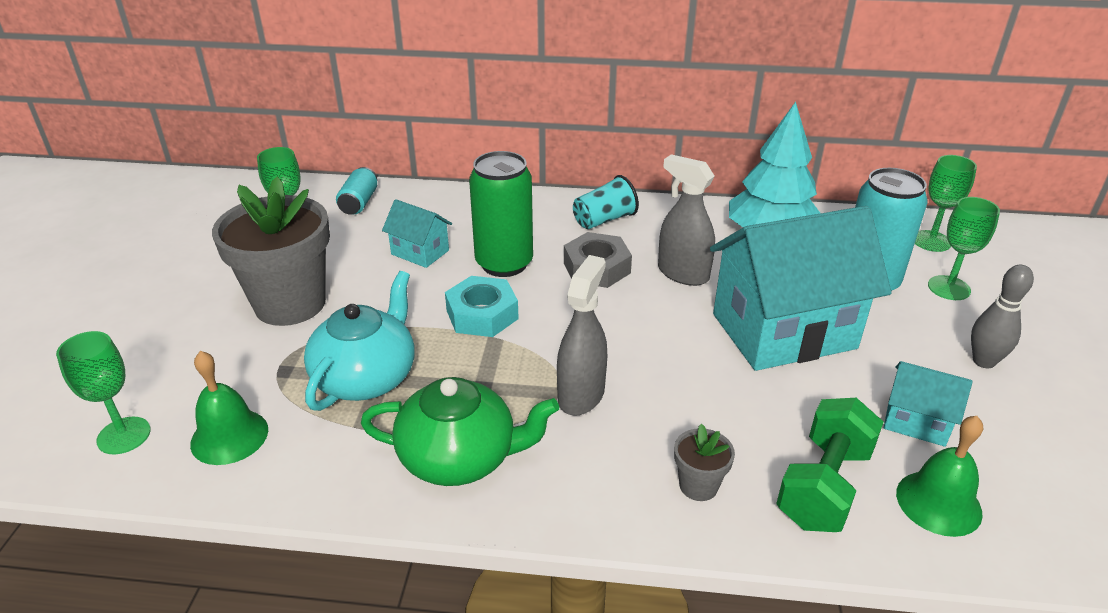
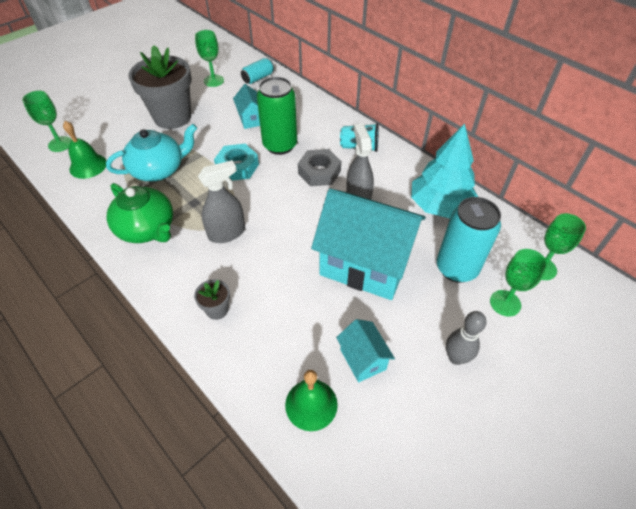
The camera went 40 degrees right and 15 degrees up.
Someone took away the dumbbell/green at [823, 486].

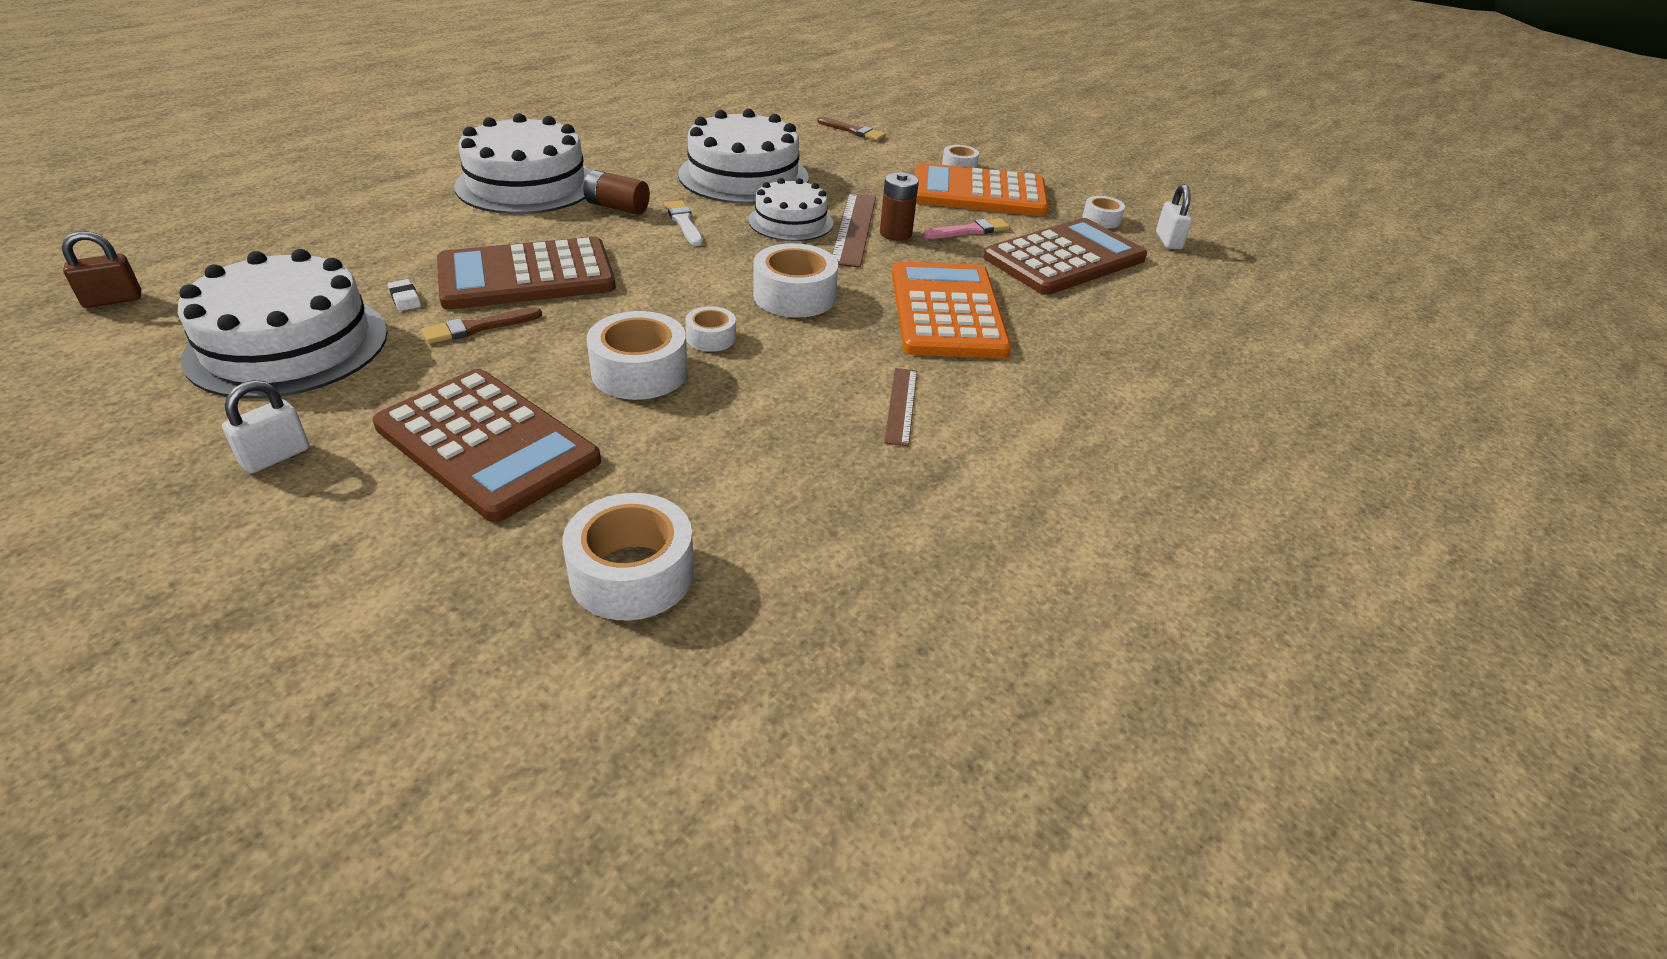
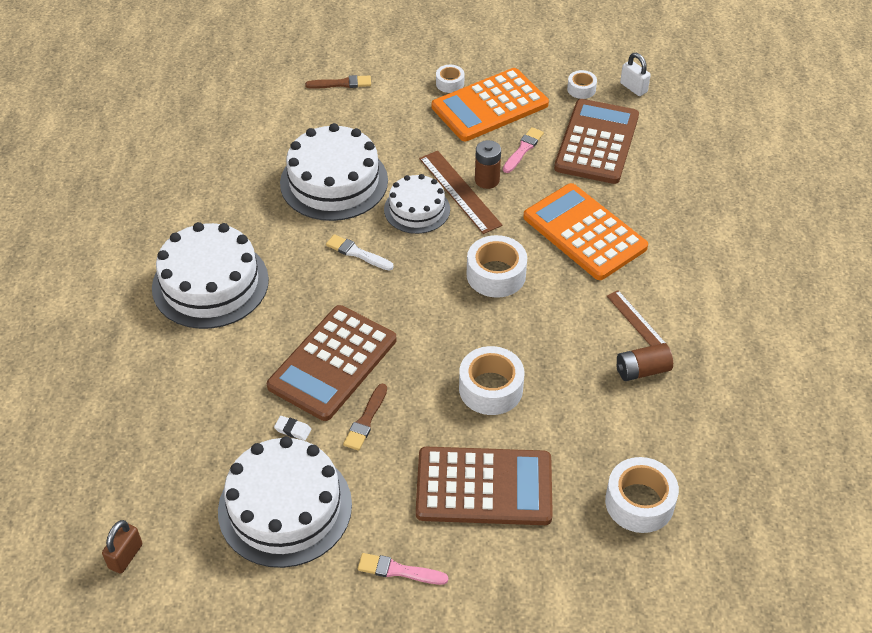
The camera went 35 degrees left and 10 degrees up.
Someone swapped the padlock/white at [275, 457] for the brush/pink at [398, 570].
Someone carried the battery/brown from [617, 207] to [642, 370].
Someone took away the tape/white at [711, 338].

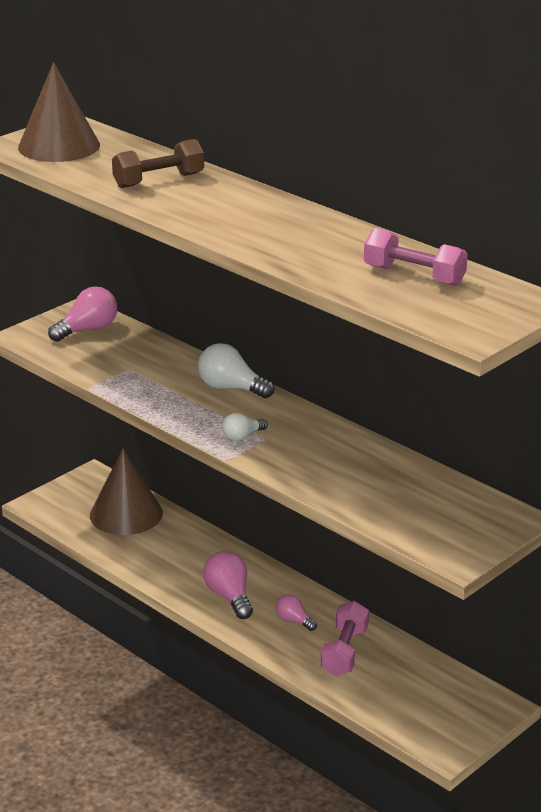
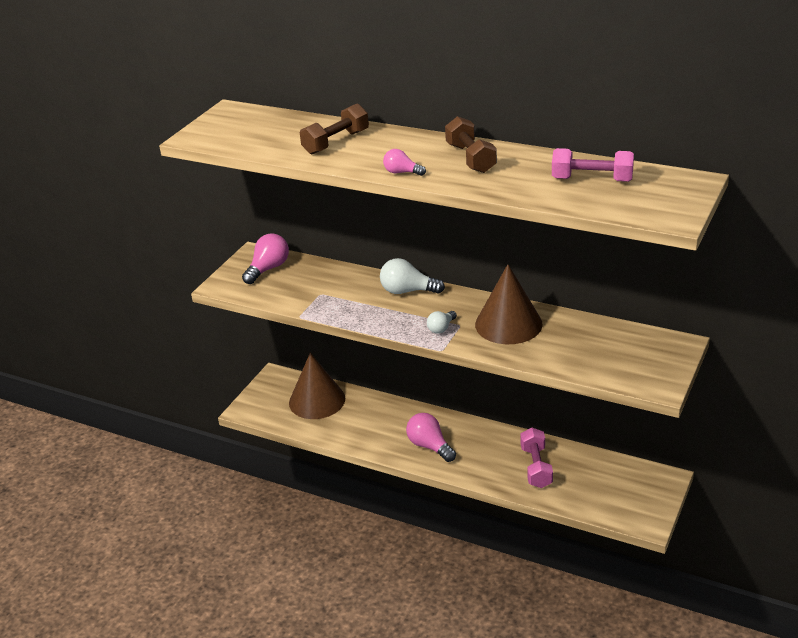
The camera went 15 degrees left and 5 degrees up.
Someone carried the light bulb/pink from [294, 621] to [402, 172].
Someone put down the dumbbell/brown at [471, 158].
Someone carried the cone/brown from [59, 146] to [508, 324].

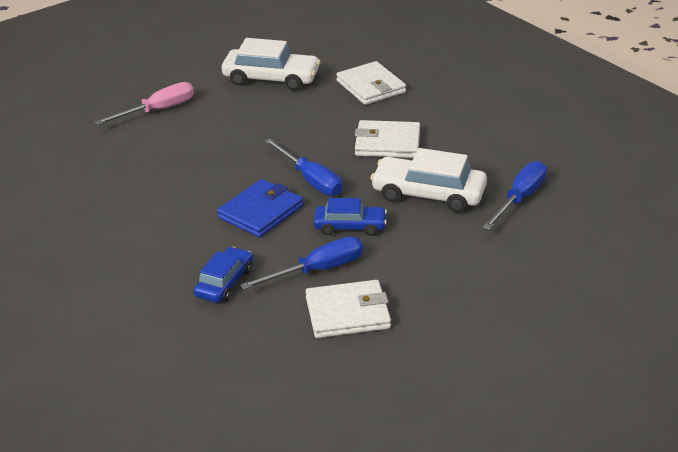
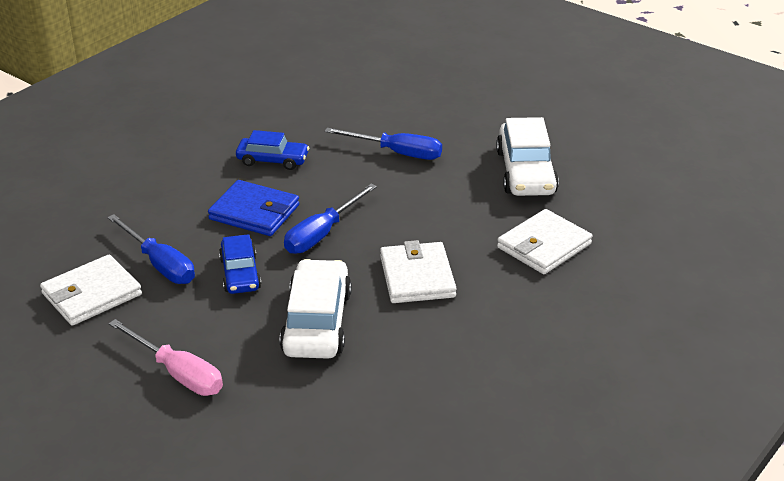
The camera went 75 degrees right and 0 degrees up.
Someone rotated the wallet/white at [347, 313] by 75 degrees clockwise.
Someone carried the screwdriver/pink from [158, 110] to [178, 373].
Someone carried the car/blue from [224, 282] to [272, 160].
Someone carried the screwdriver/blue from [520, 198] to [397, 153].

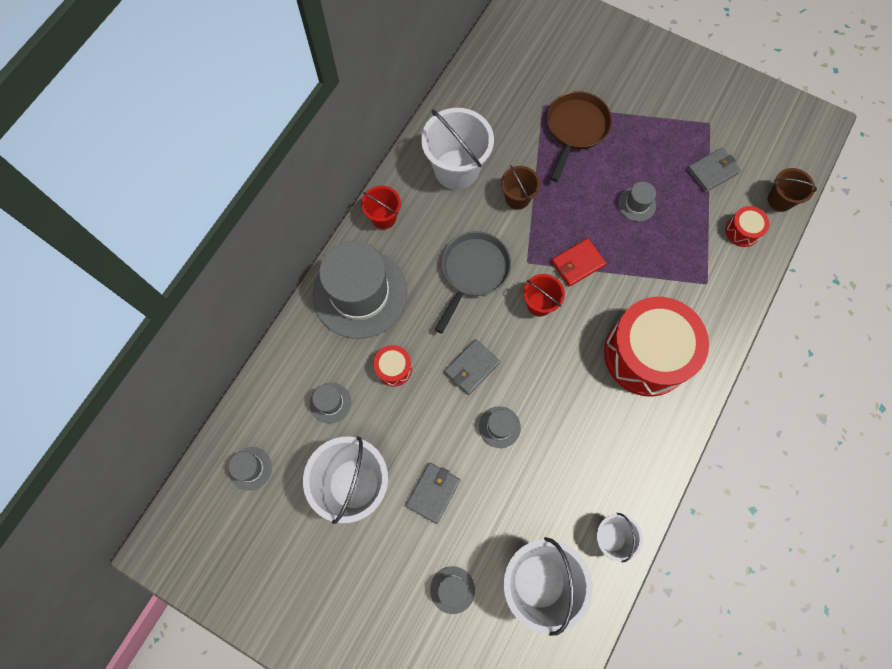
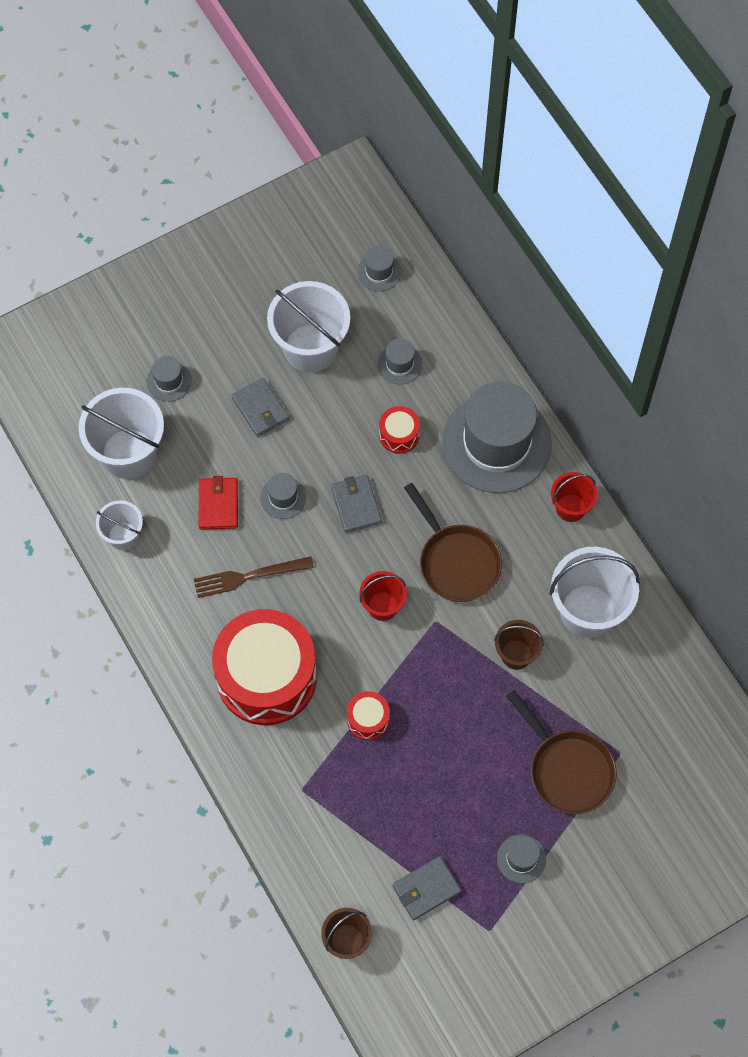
The camera went 120 degrees right and 5 degrees down.
Someone put down the fork/brown at [249, 576].
Someone carried the wallet/red from [577, 263] to [218, 504].
Someone carried the drum/red from [742, 231] to [368, 719].
Someone rotated the wallet/grey at [712, 171] by 60 degrees clockwise.
Someone repainted the pan/grey at [473, 272], which became the pan/brown at [456, 562].
Someone carried the hat/grey from [636, 204] to [521, 859].

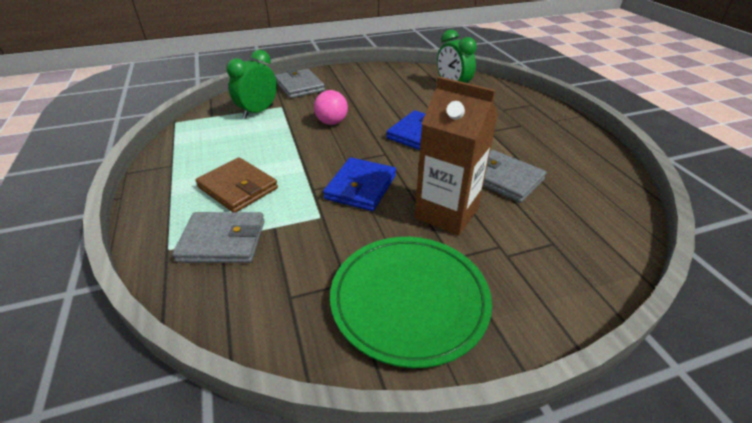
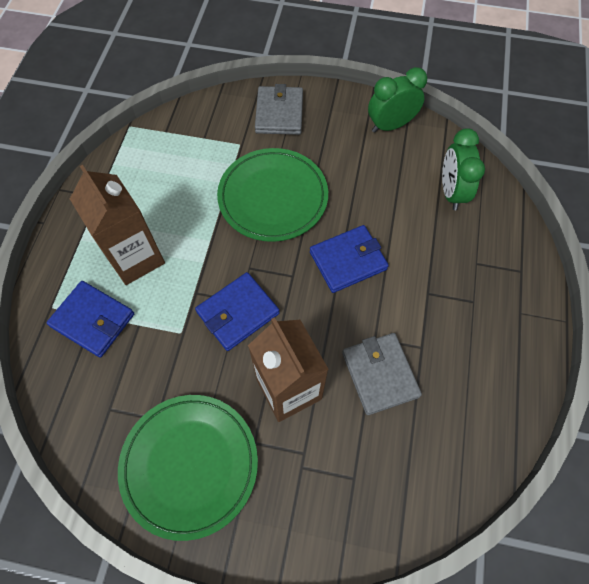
The camera went 30 degrees right and 25 degrees up.
Someone repainted the wallet/grey at [222, 241], which became the wallet/blue at [93, 320].
Someone swapped the wallet/brown at [238, 188] for the carton/brown at [135, 258].
Someone swapped the ball/pink at [332, 122] for the plate/green at [273, 197].
Someone carried the clock/green from [258, 112] to [390, 125].

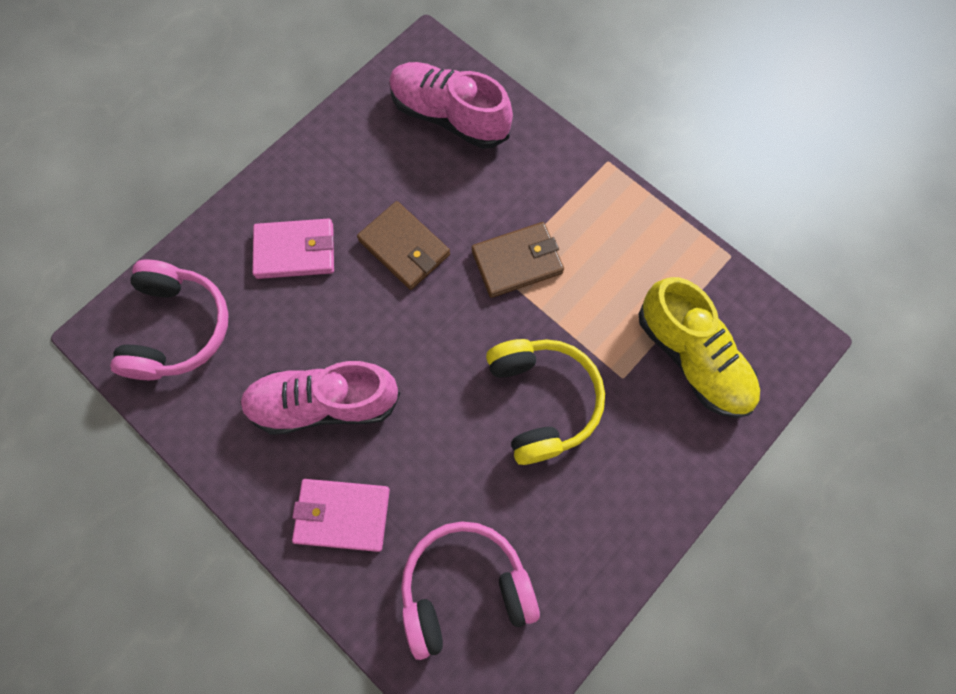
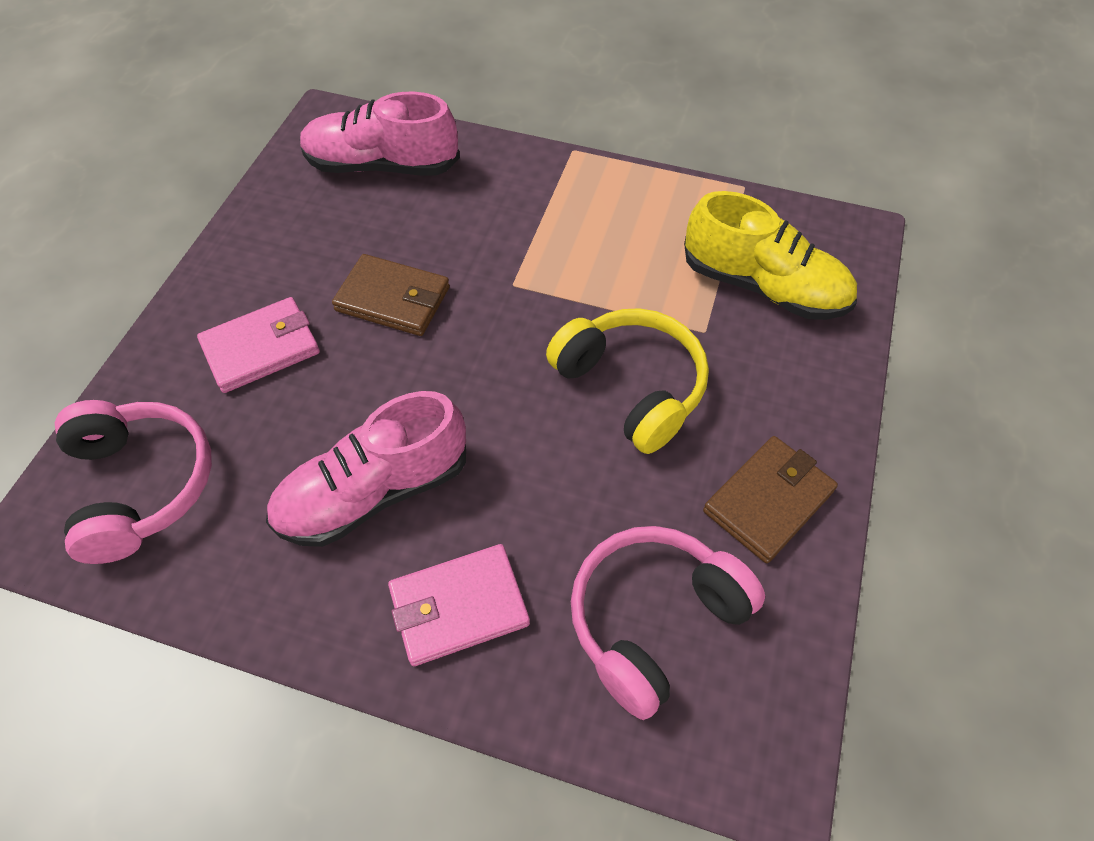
The camera went 25 degrees left and 15 degrees down.
Someone carried the wallet/brown from [517, 262] to [768, 501].

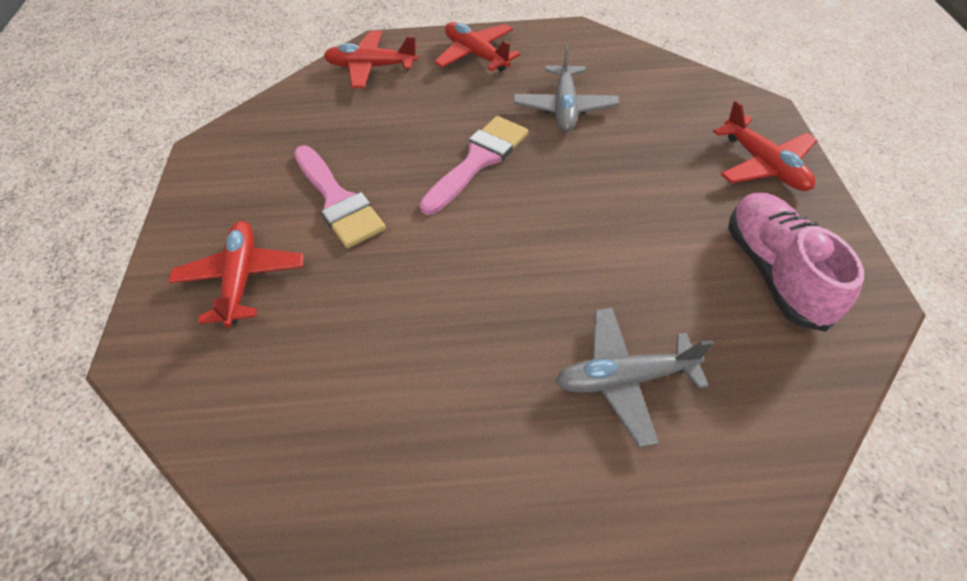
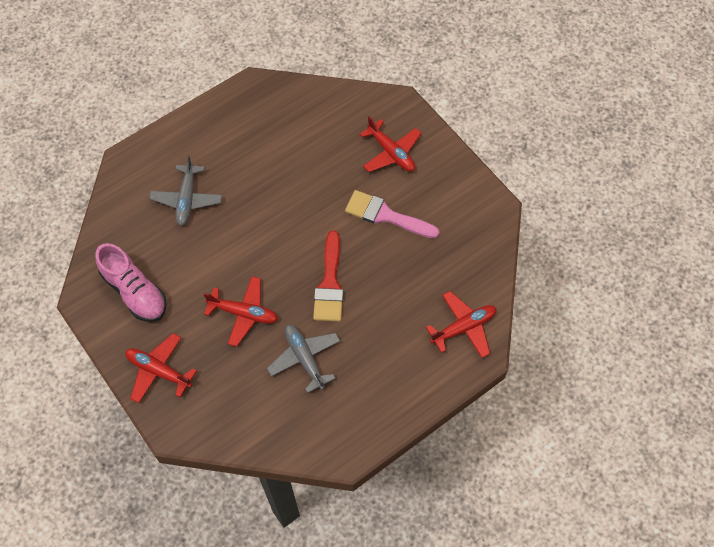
The camera went 145 degrees right and 10 degrees up.
Someone rotated the plane/grey at [624, 378] by 135 degrees clockwise.
Someone carried the plane/red from [476, 55] to [243, 313].
Someone repainted the brush/pink at [478, 160], which became the brush/red at [329, 283].

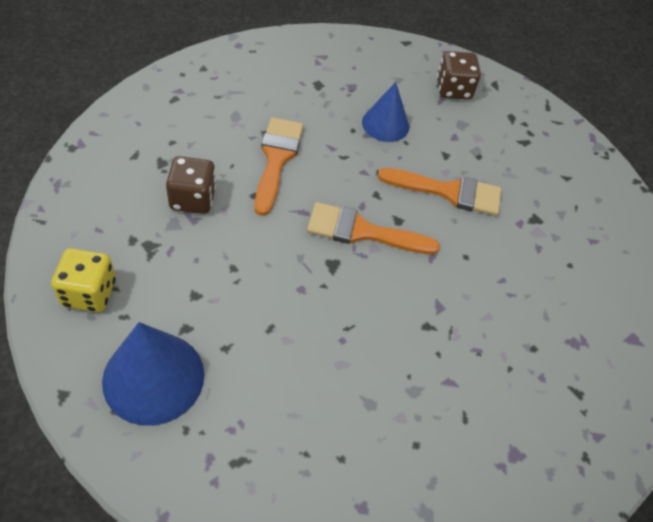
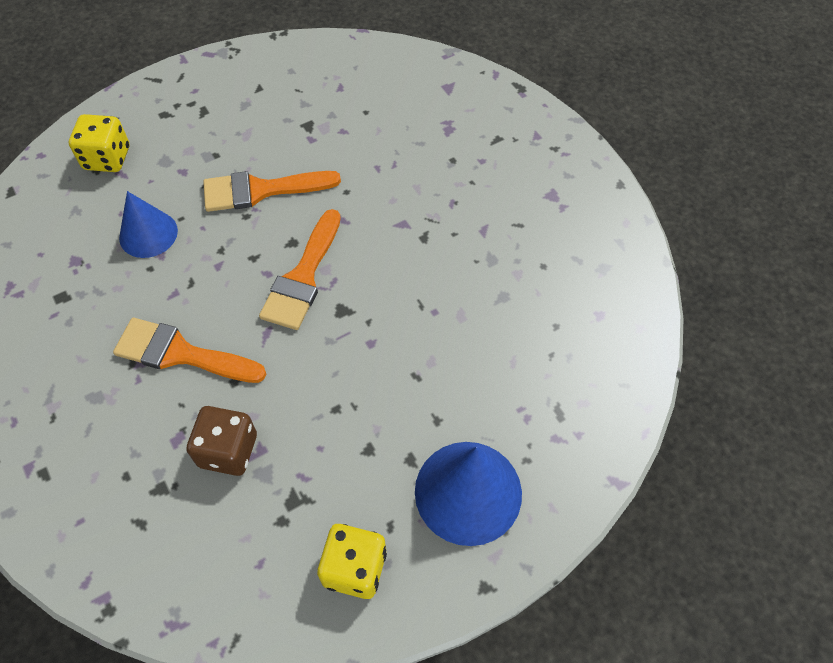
The camera went 75 degrees left and 5 degrees up.
Someone repainted the dice/brown at [453, 89], which became the dice/yellow at [107, 158].
Someone rotated the brush/orange at [449, 192] by 120 degrees counterclockwise.

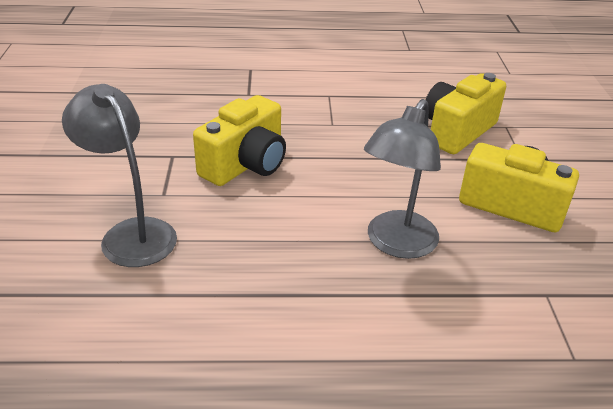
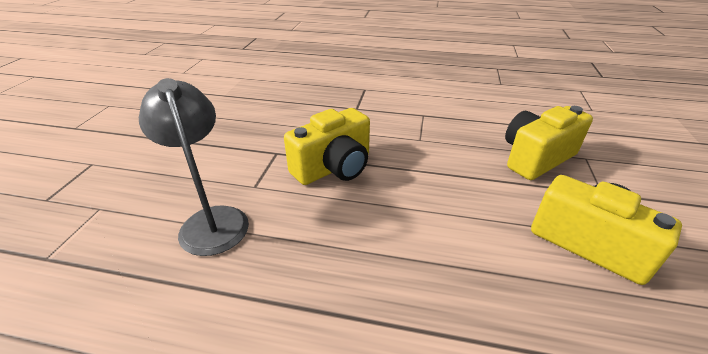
The camera went 15 degrees right and 0 degrees up.
Someone took away the lamp/grey at [396, 244].

